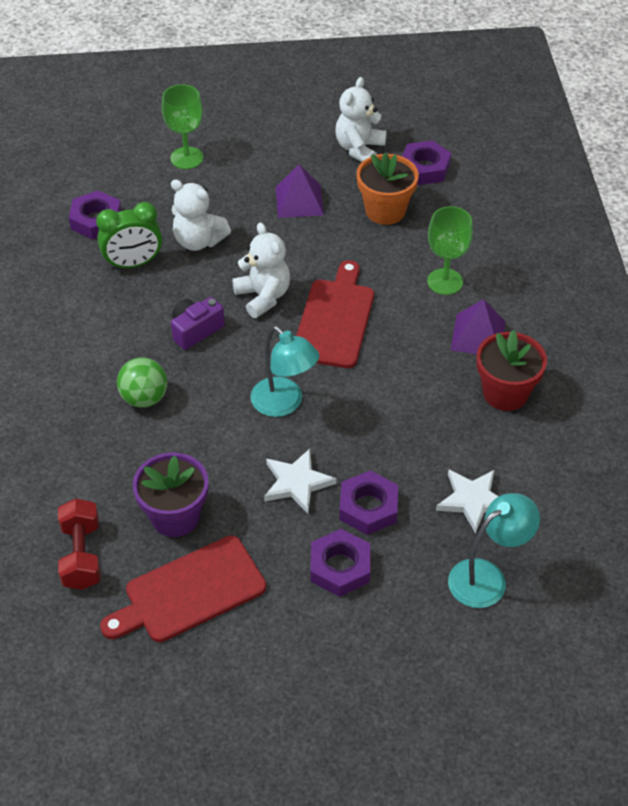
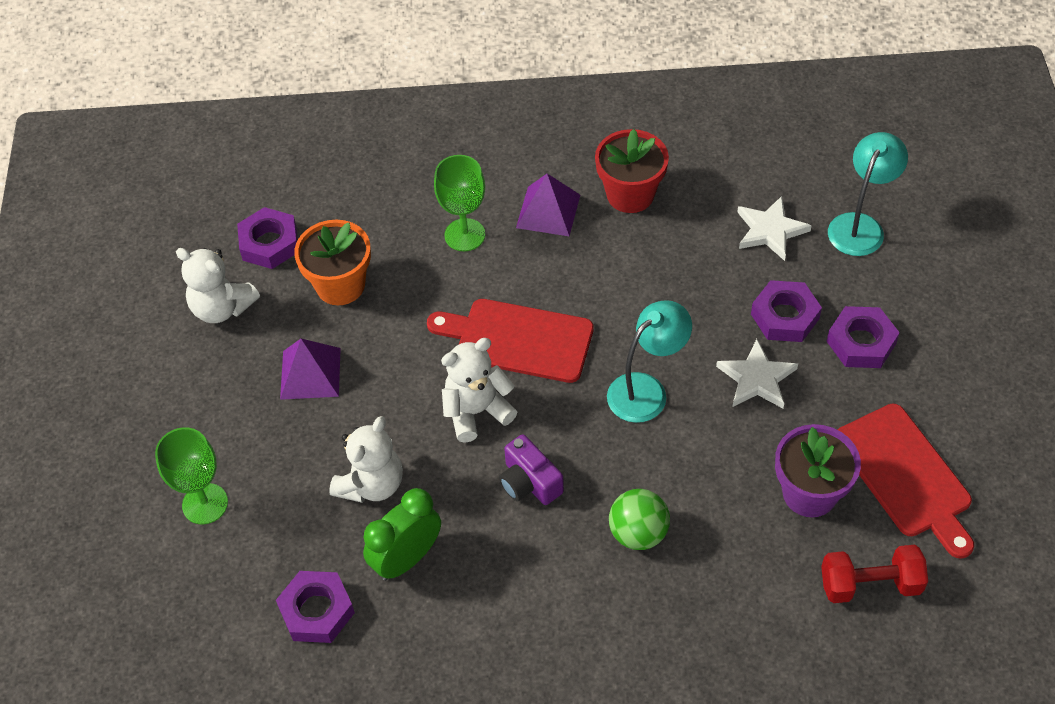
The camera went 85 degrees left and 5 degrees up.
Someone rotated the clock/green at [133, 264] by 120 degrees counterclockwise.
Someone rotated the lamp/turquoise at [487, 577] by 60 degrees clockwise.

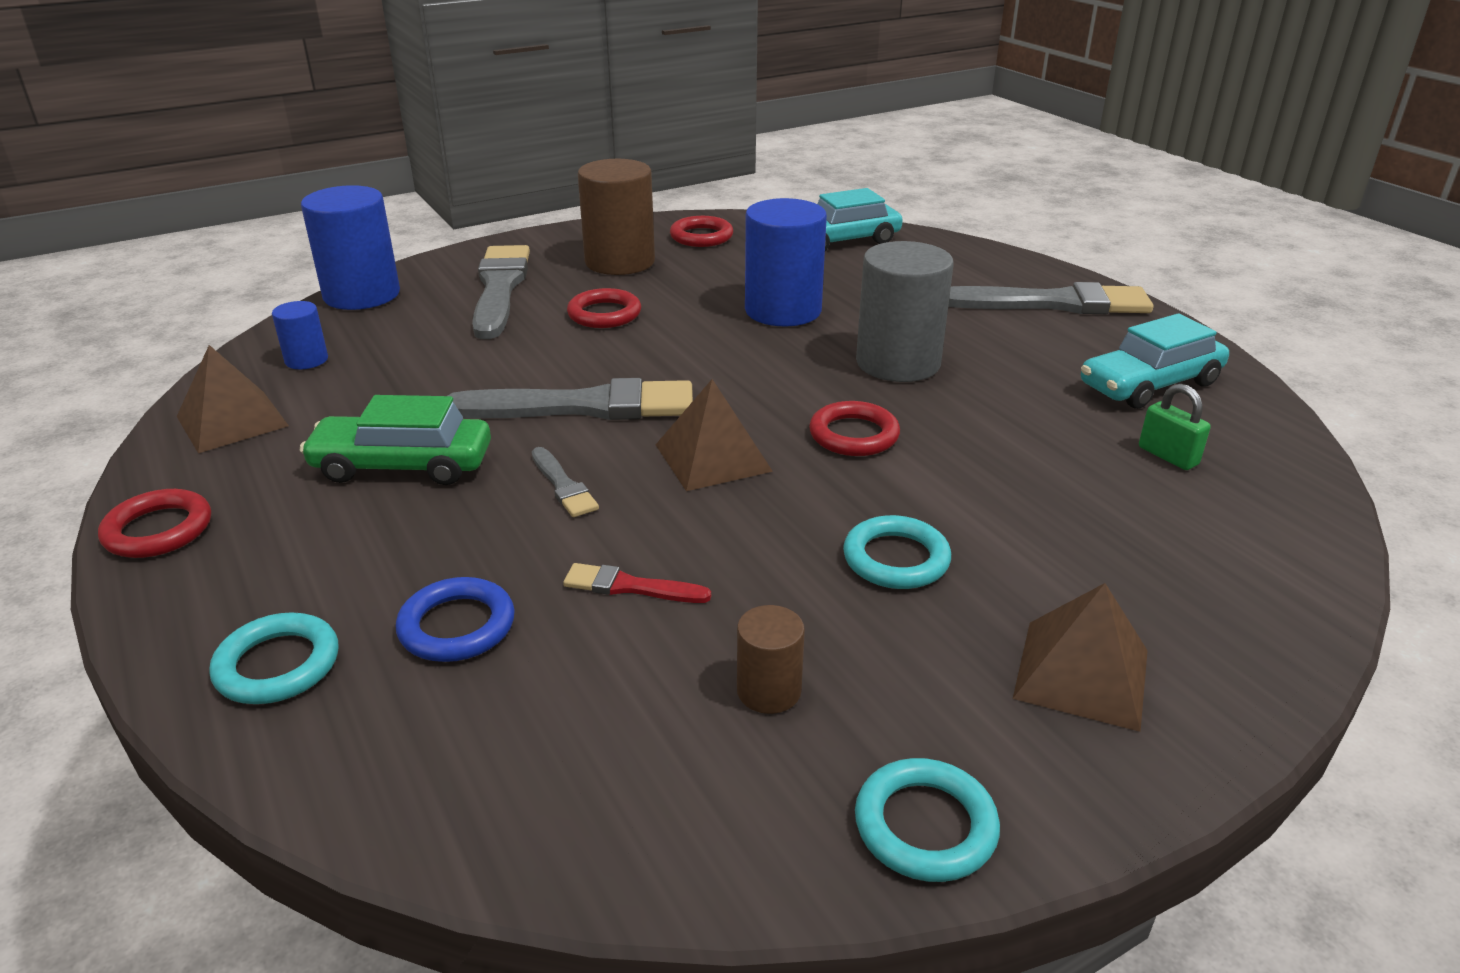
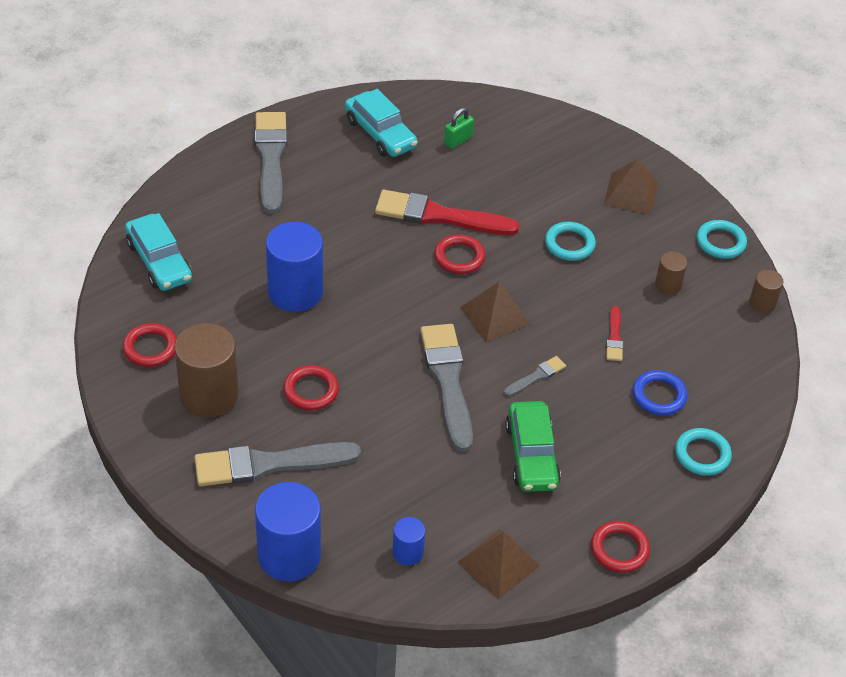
The camera went 100 degrees left and 15 degrees up.
Someone put down the brush/red at [439, 216].
Someone put down the cylinder/brown at [762, 303].
Someone took away the cylinder/grey at [898, 363].

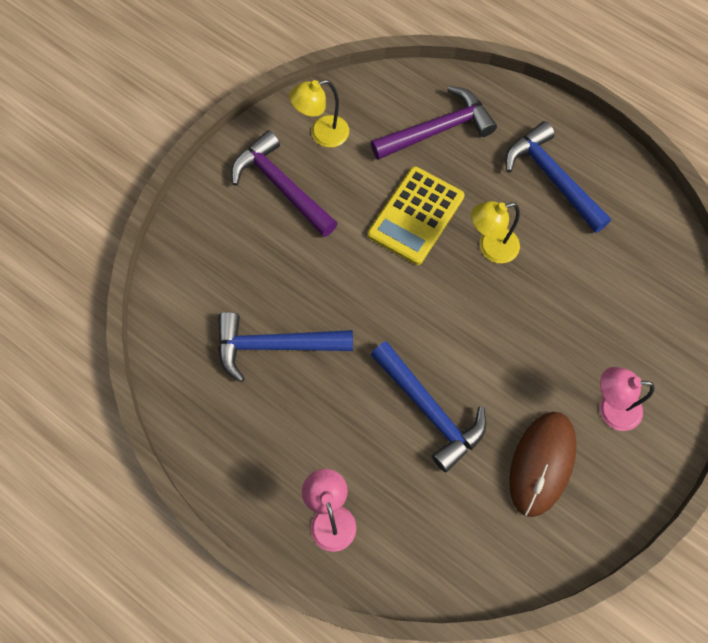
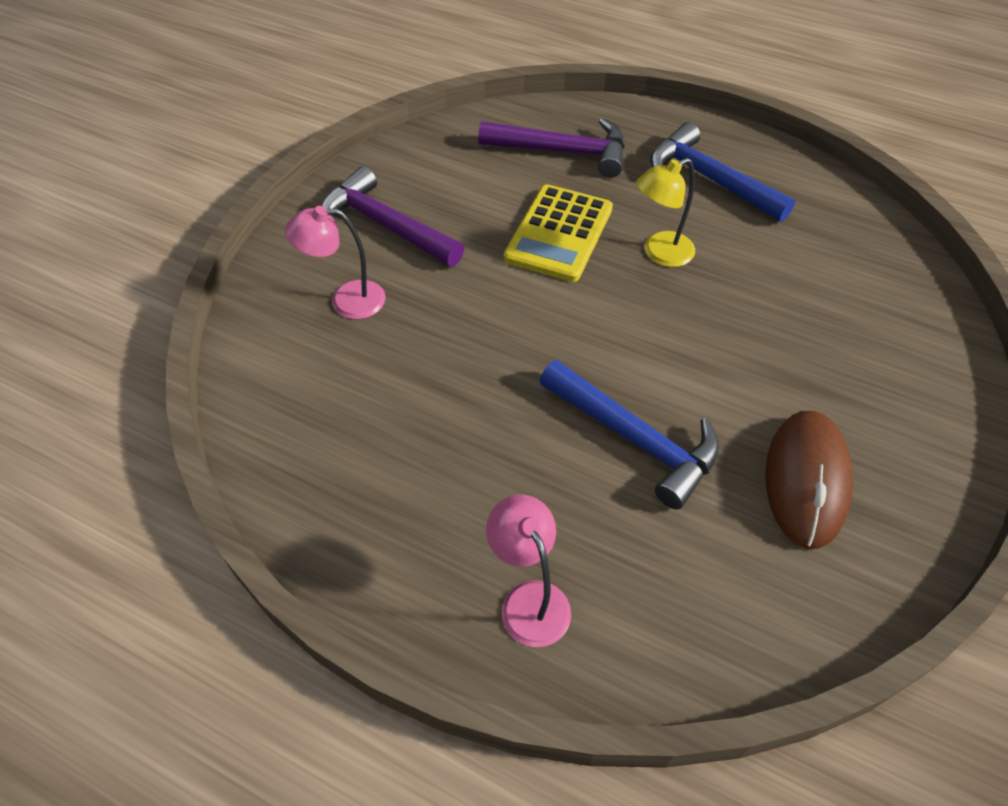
The camera went 10 degrees left and 15 degrees down.
Someone carried the lamp/pink from [610, 409] to [346, 300].
Someone rotated the hammer/purple at [438, 129] by 45 degrees clockwise.
Someone took away the hammer/blue at [274, 346].
Someone took away the lamp/yellow at [322, 134].

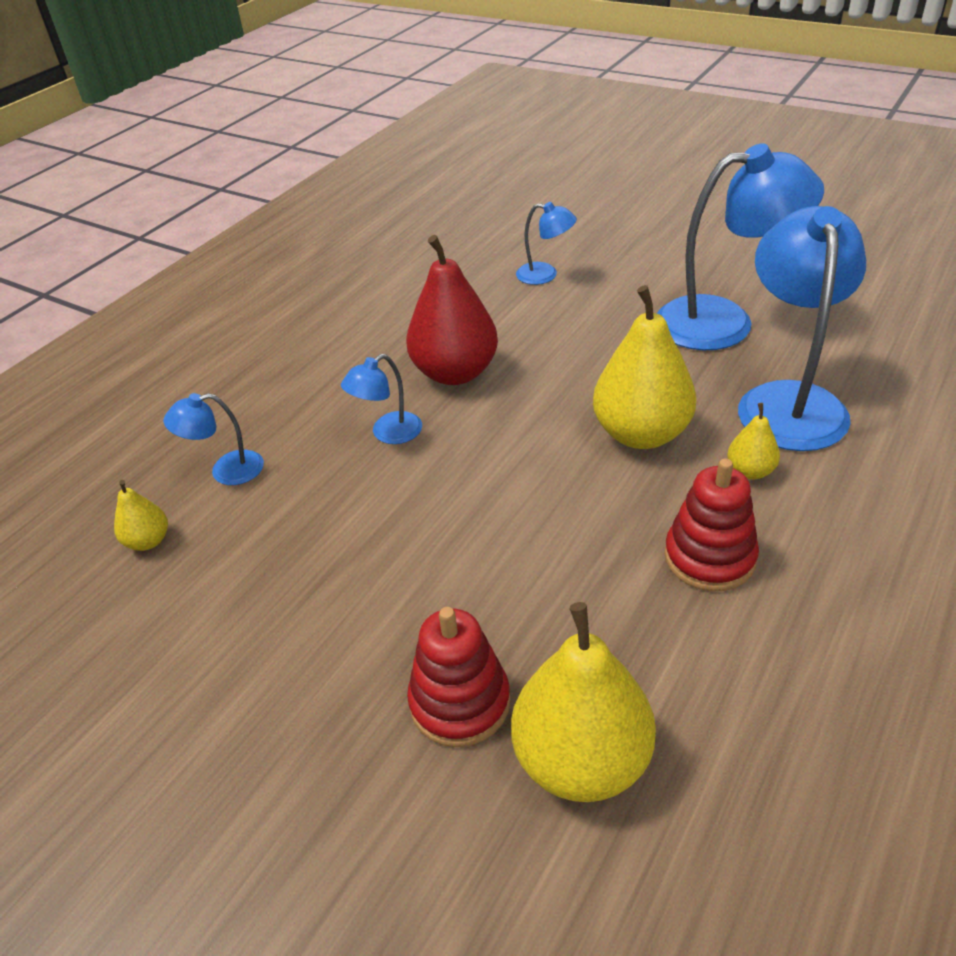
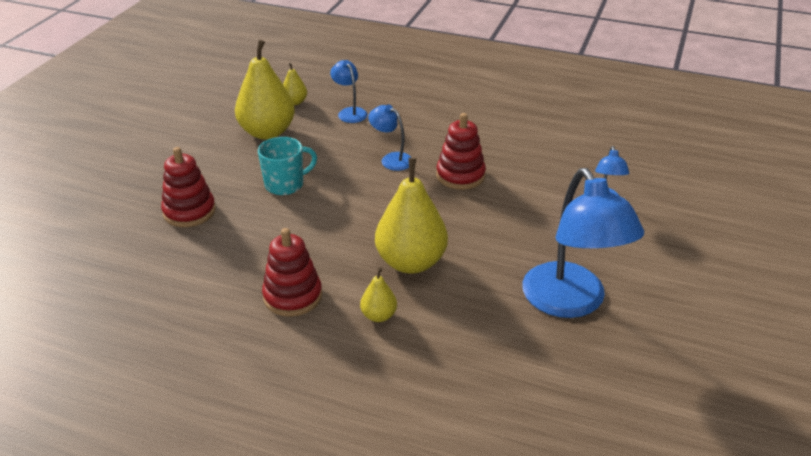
The camera went 75 degrees right and 5 degrees down.
Someone carried the pear/yellow from [581, 759] to [267, 132].
Someone put down the mug/turquoise at [285, 184].
Someone swapped the pear/red at [455, 372] for the stacking toy/red at [460, 176].
Someone took away the lamp/blue at [789, 401].

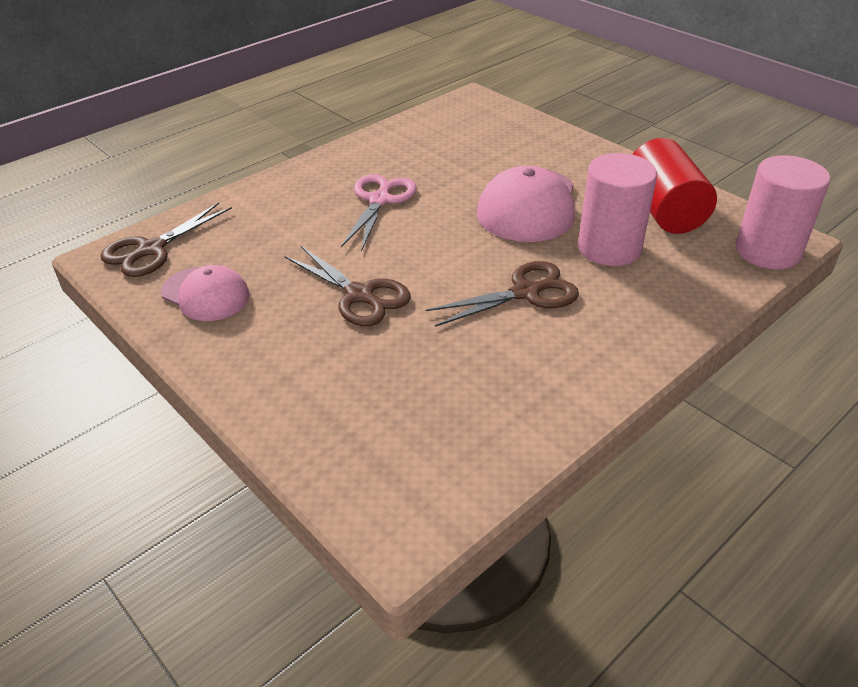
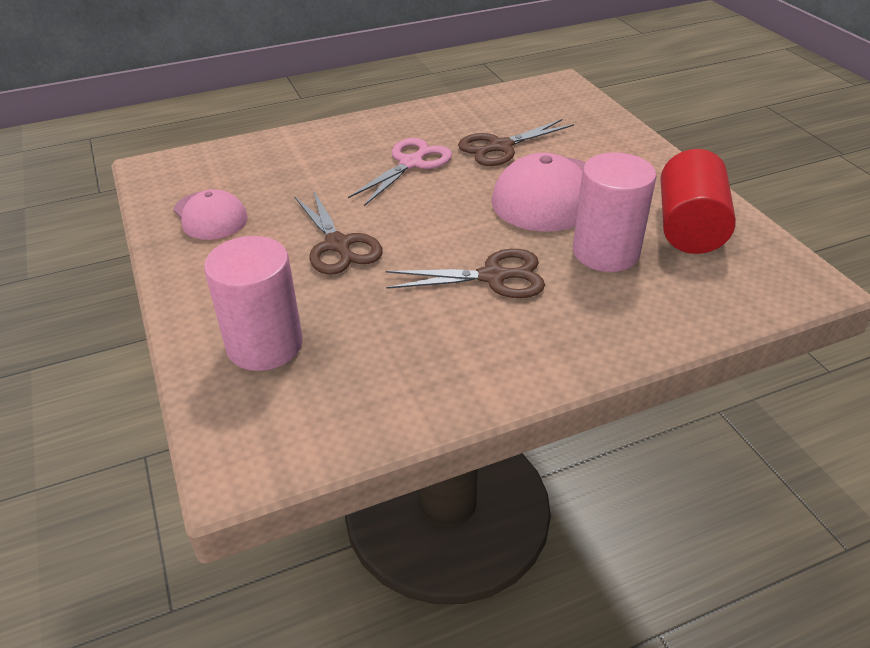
The camera went 20 degrees right and 0 degrees up.
Someone carried the cylinder/pink from [767, 251] to [265, 345].
Someone carried the scissors/brown from [151, 249] to [500, 147].

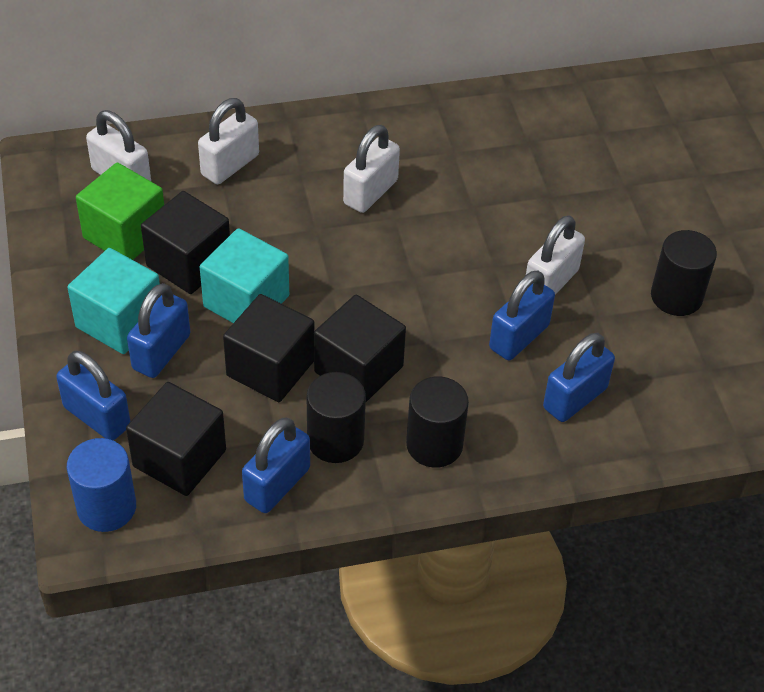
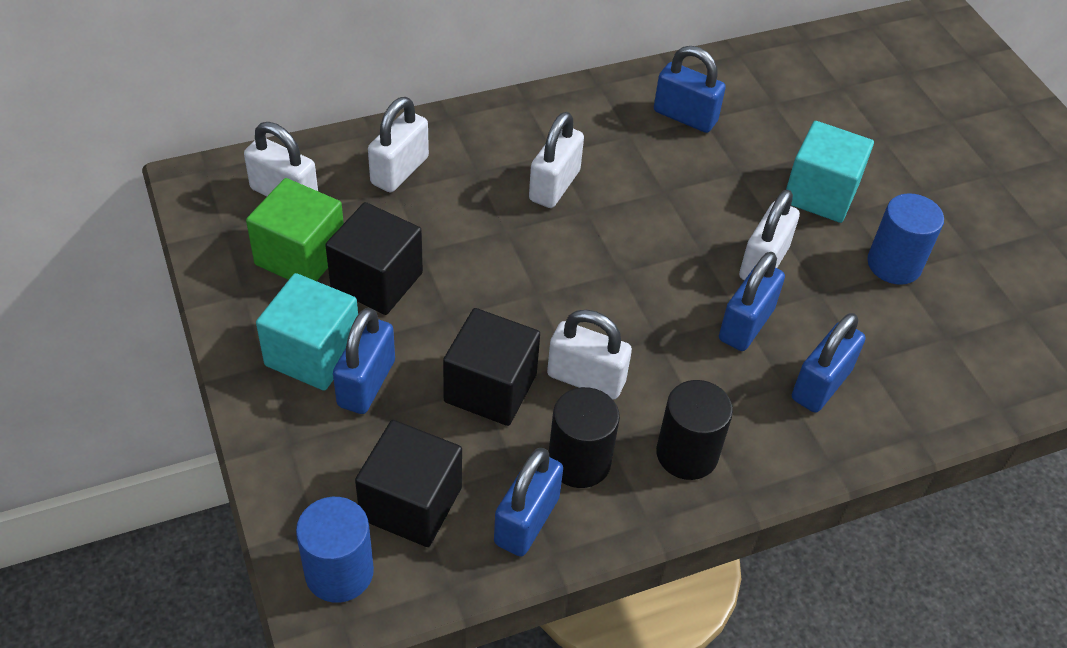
The camera went 10 degrees left and 0 degrees up.
Someone swapped the cube/black at [358, 369] for the padlock/white at [586, 378].
Someone carried the padlock/blue from [97, 417] to [685, 116].
Someone carried the cube/turquoise from [246, 301] to [820, 194].
Someone repainted the cylinder/black at [676, 296], which became the cylinder/blue at [894, 264].

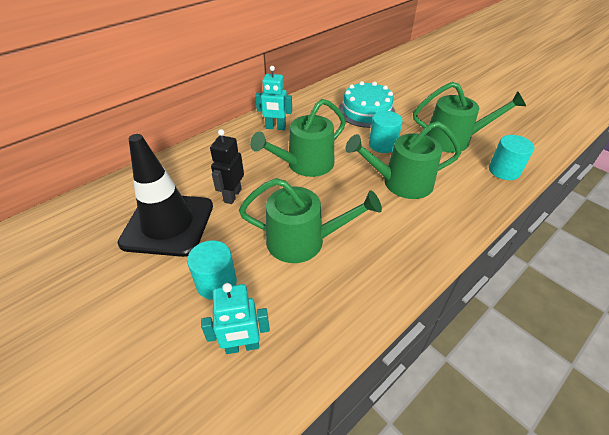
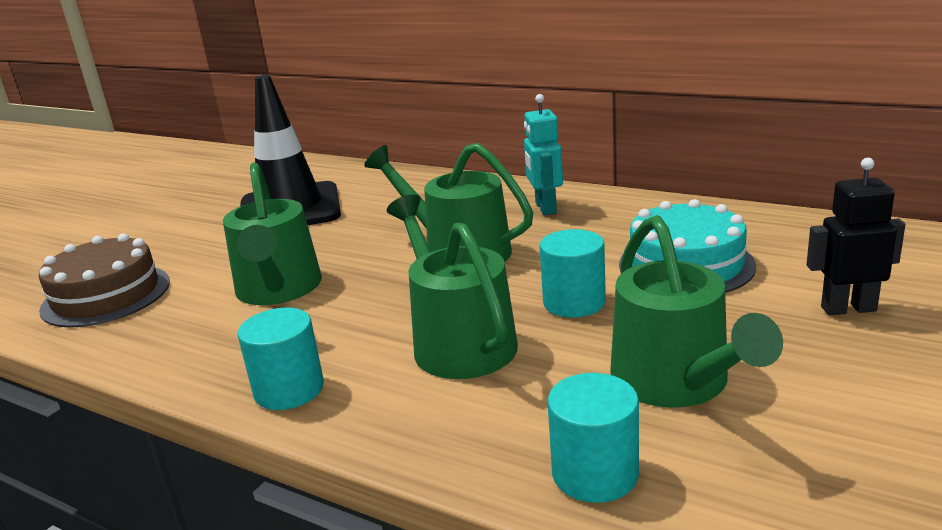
The camera went 75 degrees right and 20 degrees down.
Someone swapped the robot/turquoise at [242, 346] for the cake/brown at [106, 295].
Someone carried the cylinder/turquoise from [216, 283] to [289, 390].
Someone carried the robot/black from [232, 195] to [848, 308].

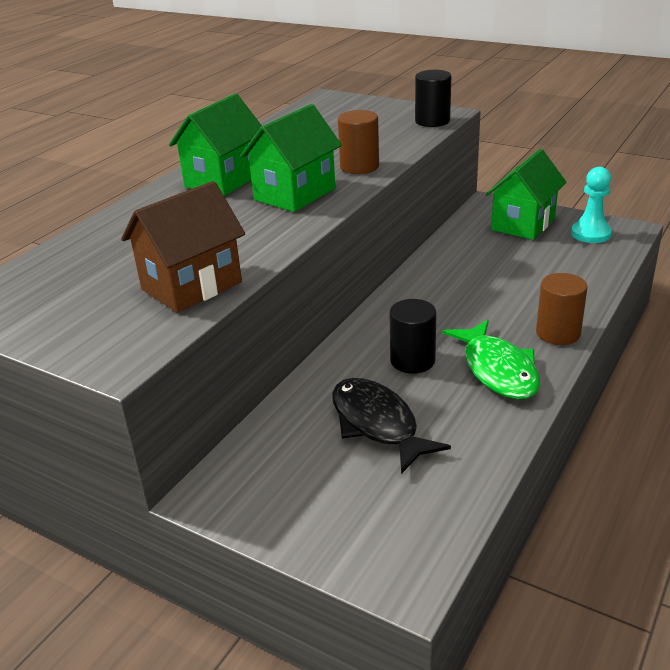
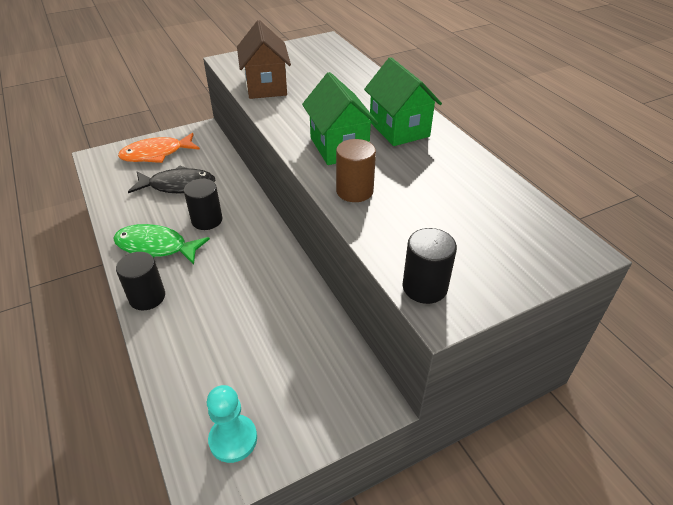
The camera went 120 degrees right and 10 degrees up.
Someone repainted the cylinder/brown at [558, 333], which became the cylinder/black at [147, 297].
Someone put down the fish/orange at [156, 154].
Someone took away the house/green at [523, 224].

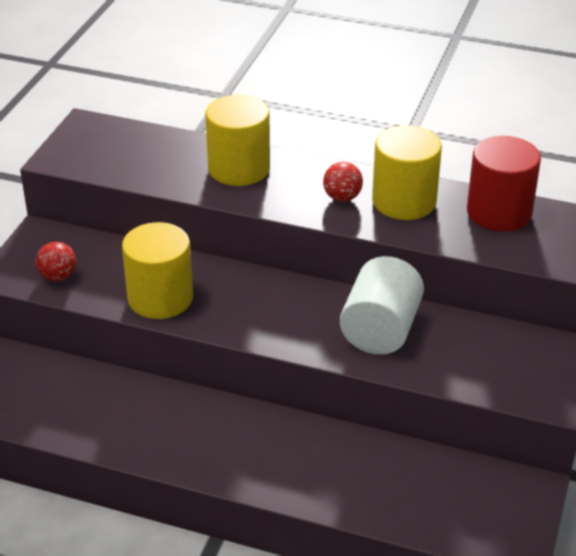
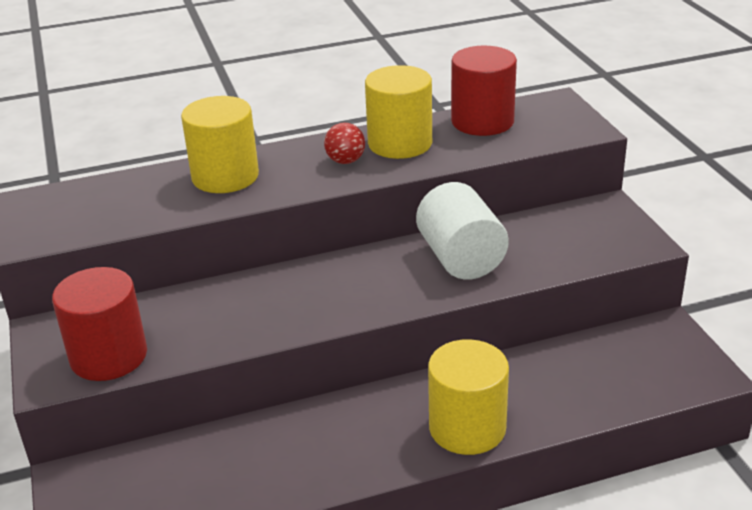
The camera went 35 degrees left and 5 degrees down.
Someone swapped the ball/red at [58, 276] for the cylinder/red at [109, 356].
Someone carried the cylinder/yellow from [160, 298] to [467, 428].

